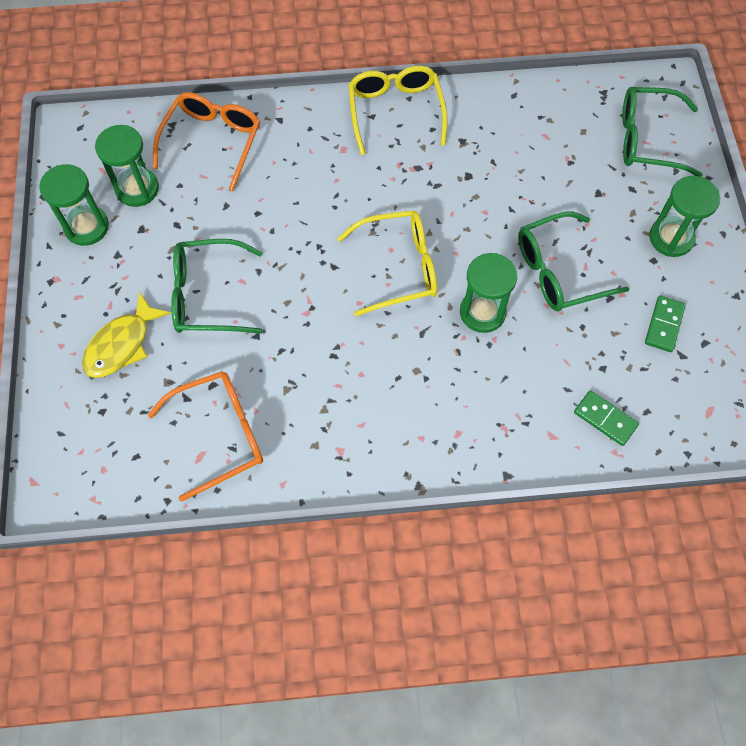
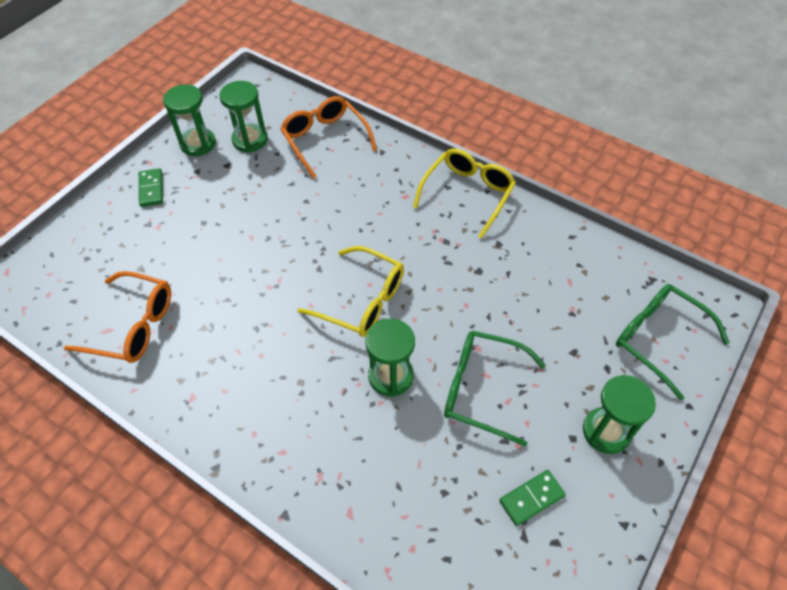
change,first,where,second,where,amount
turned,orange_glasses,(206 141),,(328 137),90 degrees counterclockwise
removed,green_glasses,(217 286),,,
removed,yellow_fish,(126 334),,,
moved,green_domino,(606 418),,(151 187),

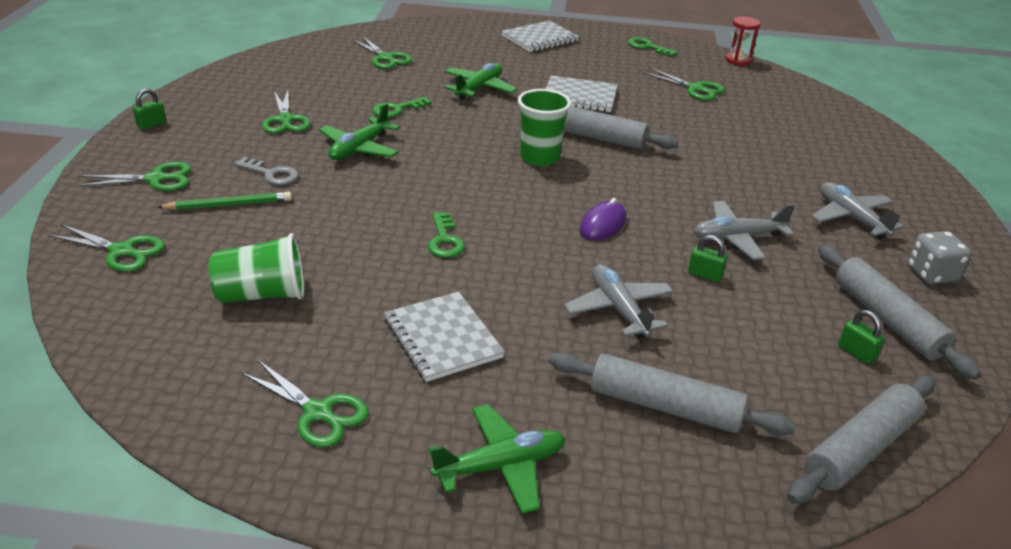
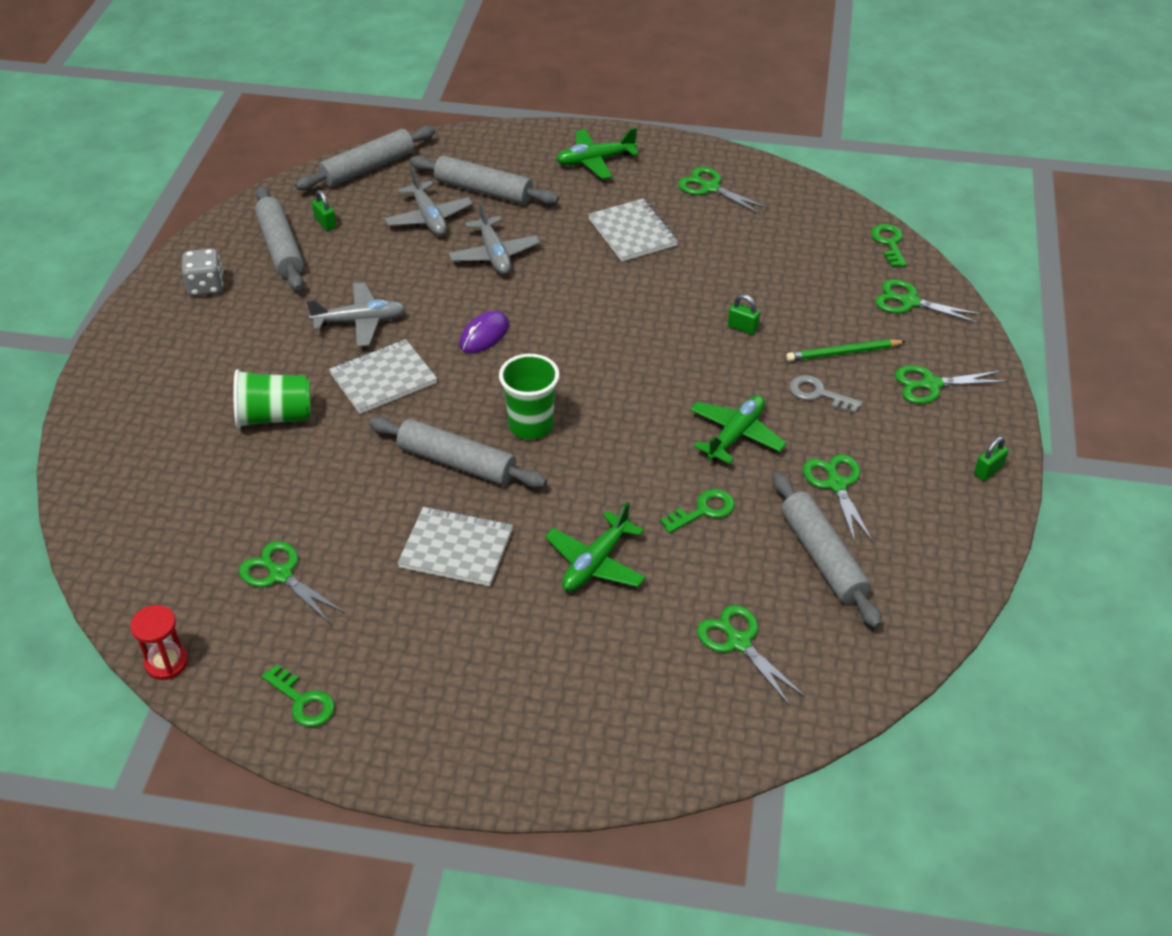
change,first,where,second,where,amount
moved,grey_notebook,(540 36),,(383 376),
moved,grey_plane,(857 210),,(429 202),
moved,green_key,(446 235),,(889 245),
moved,green_cup,(256 268),,(272 399),
moved,green_padlock,(707 258),,(744 314),
added,,,grey_rolling_pin,(827 550),

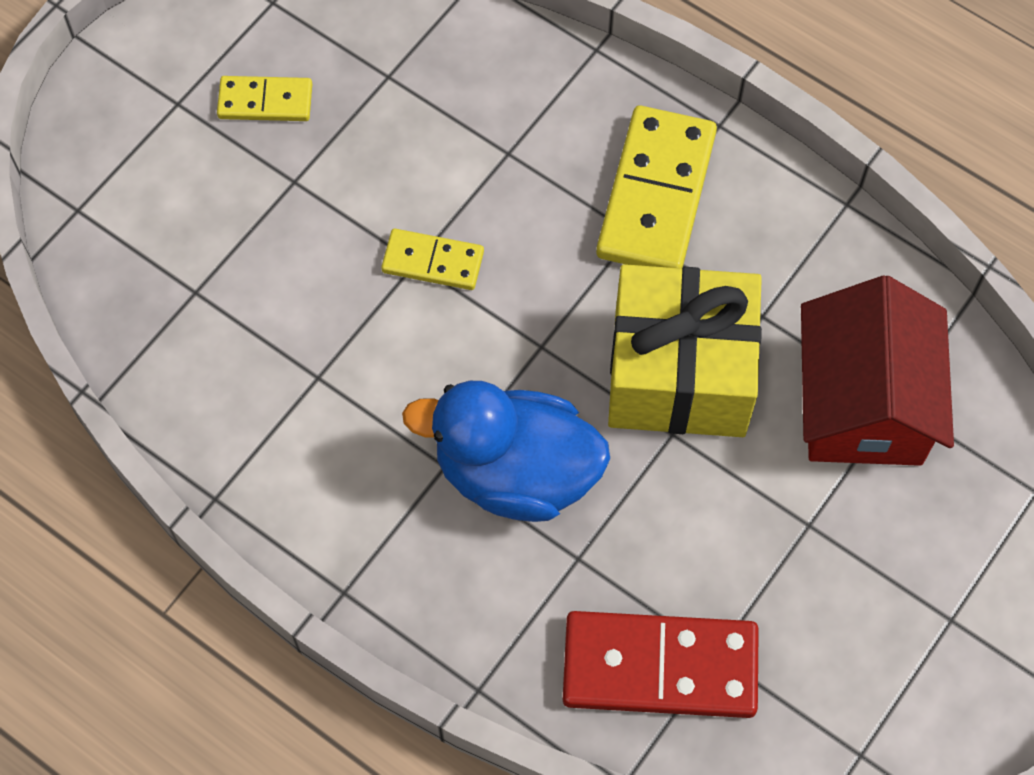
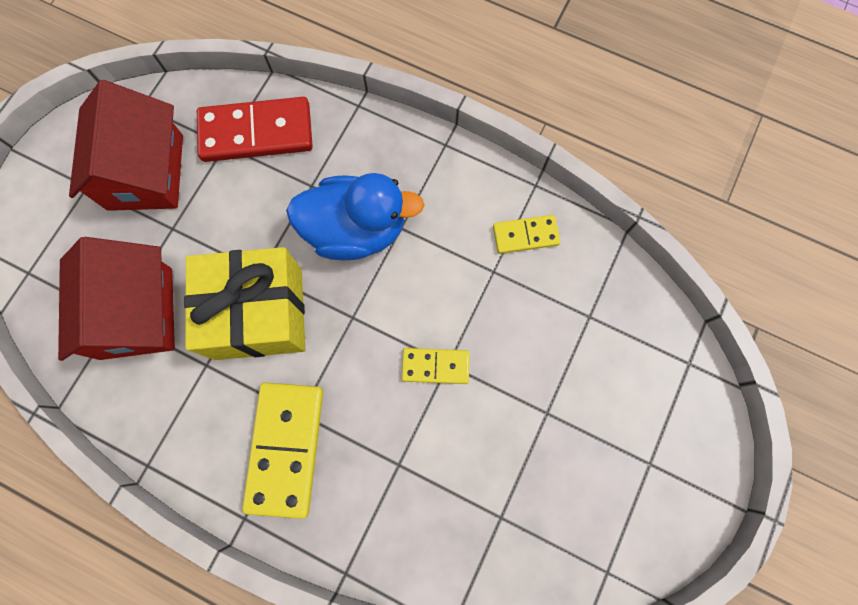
change,first,where,second,where,amount
moved,yellow_domino,(264 98),,(526 234),
added,,,red_house,(126 145),

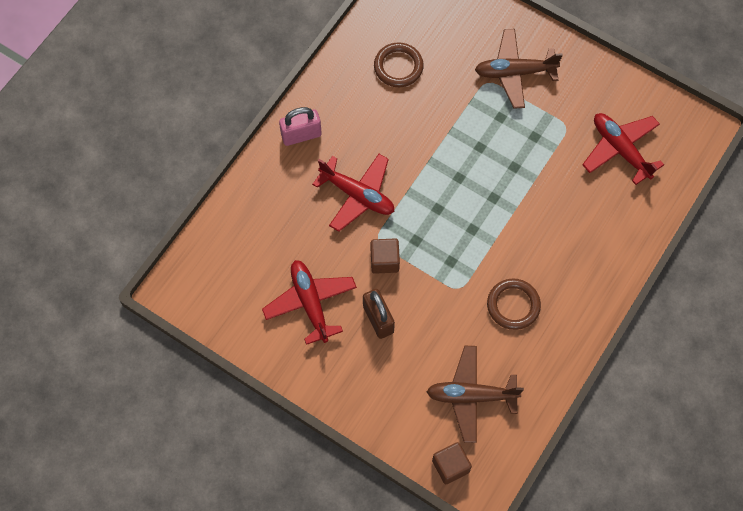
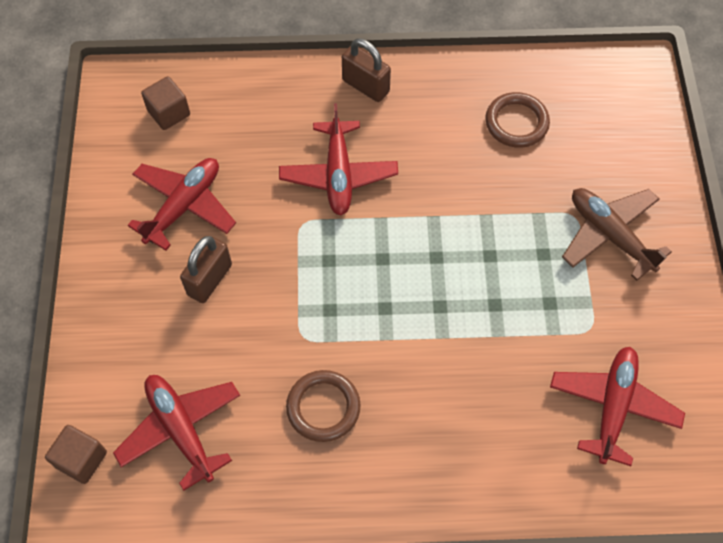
change,first,where,second,where,amount
recoloured,pink_padlock,(300 126),brown_padlock,(366 70),
moved,brown_cube,(385 256),,(165 103),
recoloured,brown_plane,(475 394),red_plane,(176 433),

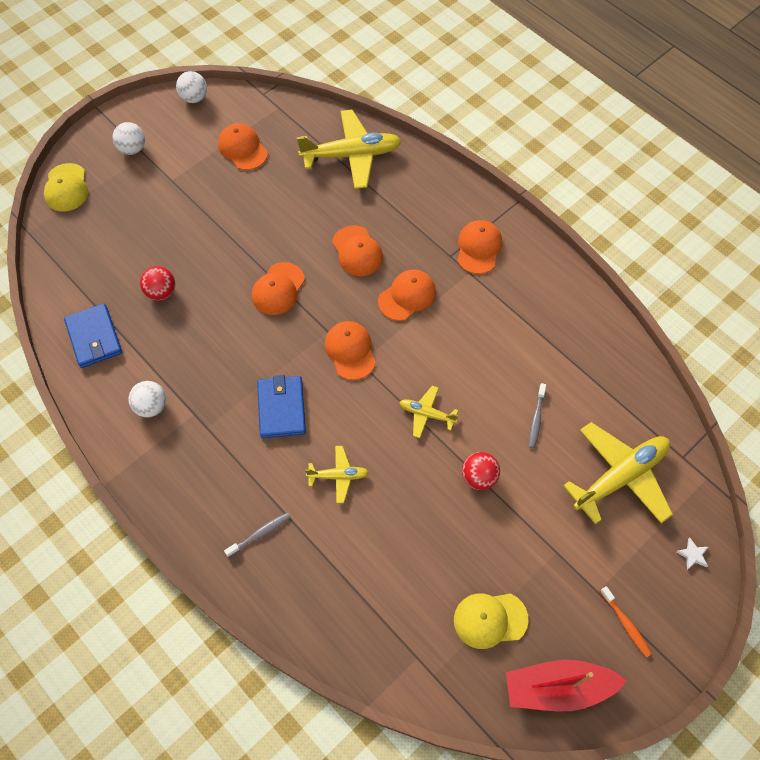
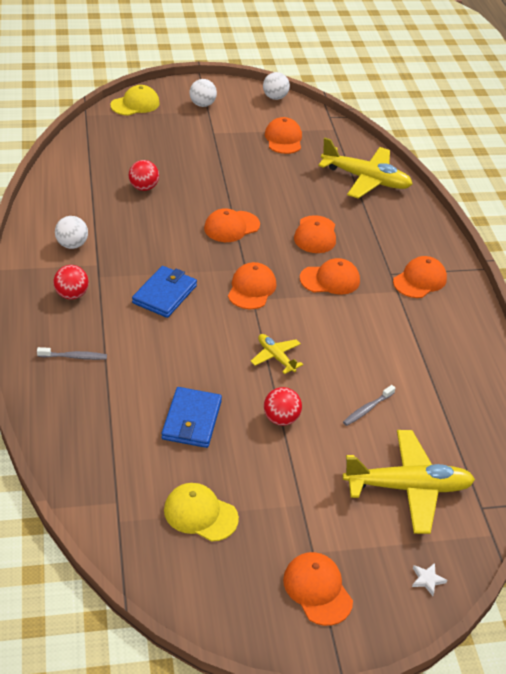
change,first,where,second,where,amount
turned,yellow_cap,(66 187),,(135 100),150 degrees counterclockwise
moved,blue_wallet,(93 335),,(192 417),
removed,yellow_plane,(337 474),,,
replaced,orange_toothbrush,(626 622),orange_cap,(318 589),
removed,red_boat,(566 685),,,
added,,,red_ball,(71 282),

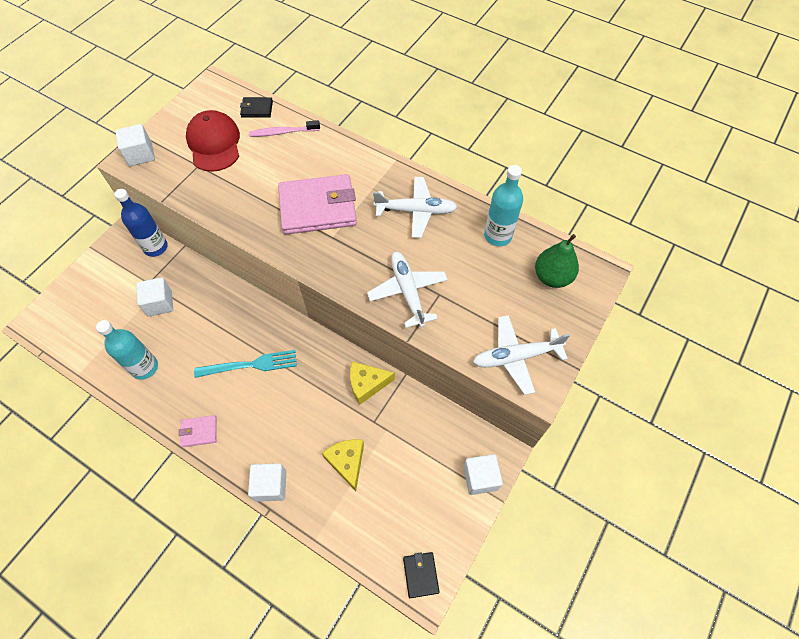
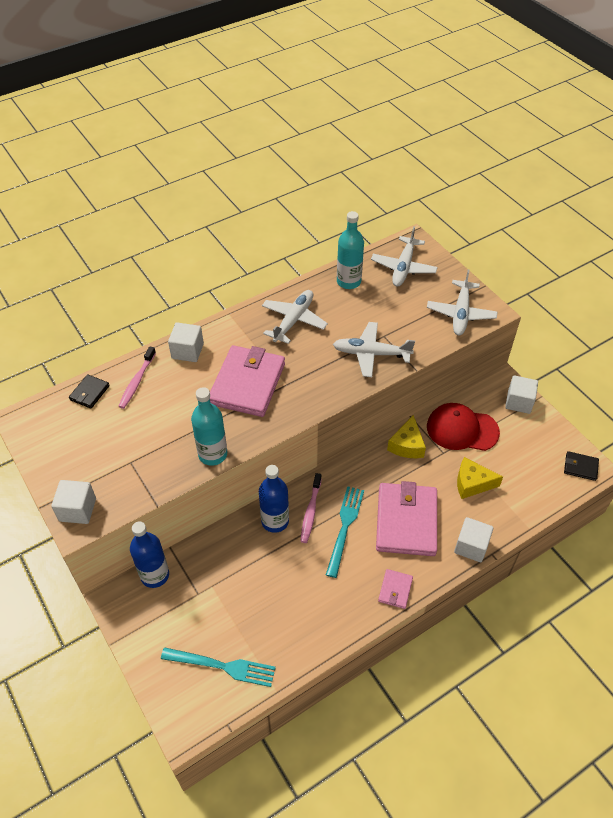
change,first,where,second,where,amount
moved,red_cap,(213 141),,(463 427),
replaced,green_pear,(557 261),white_plane,(404 256),
moved,white_cube,(154 297),,(186 342),
moved,turquoise_bottle,(127 350),,(209 426),
added,,,blue_bottle,(274 499),
added,,,pink_toothbrush,(311 508),
added,,,pink_wallet,(406 518),
added,,,turquoise_fork,(218 667),

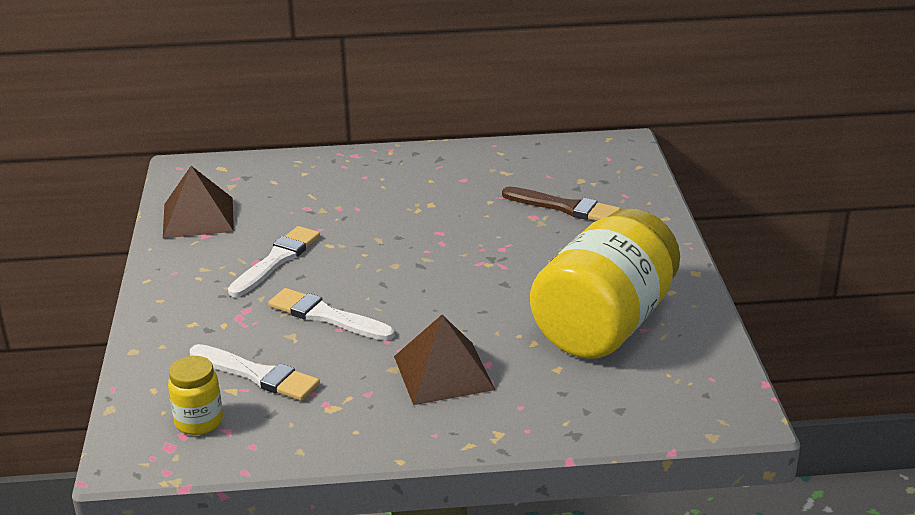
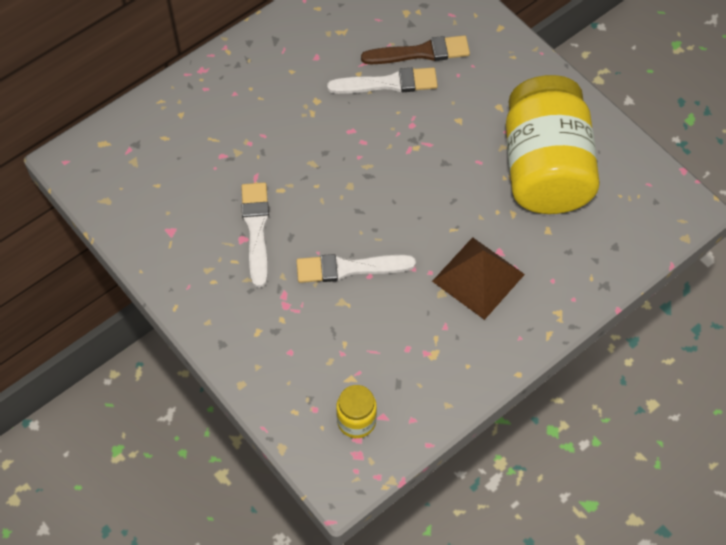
change,first,where,second,where,amount
removed,brown_pyramid,(198 202),,,
moved,white_brush,(255 372),,(382 81),

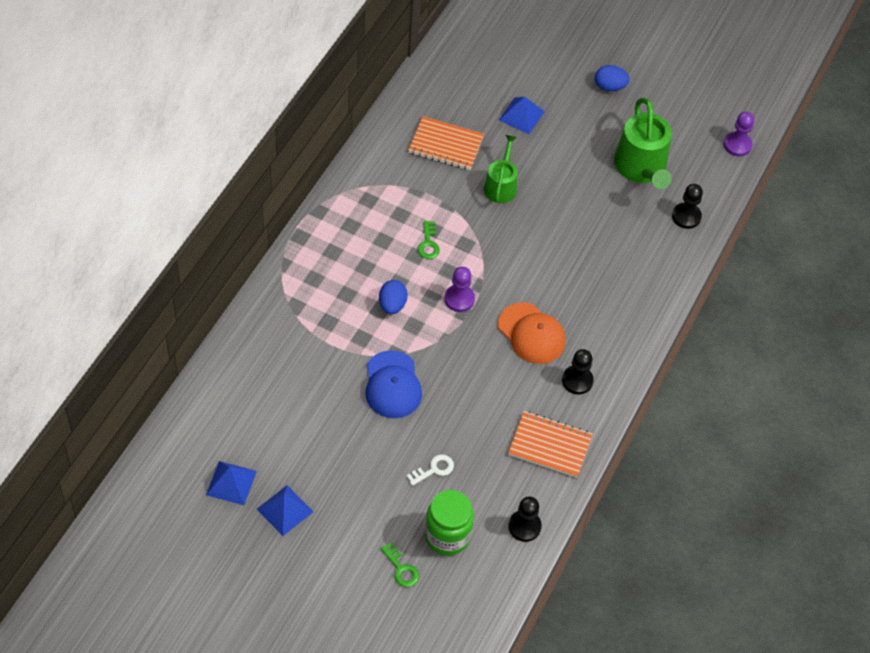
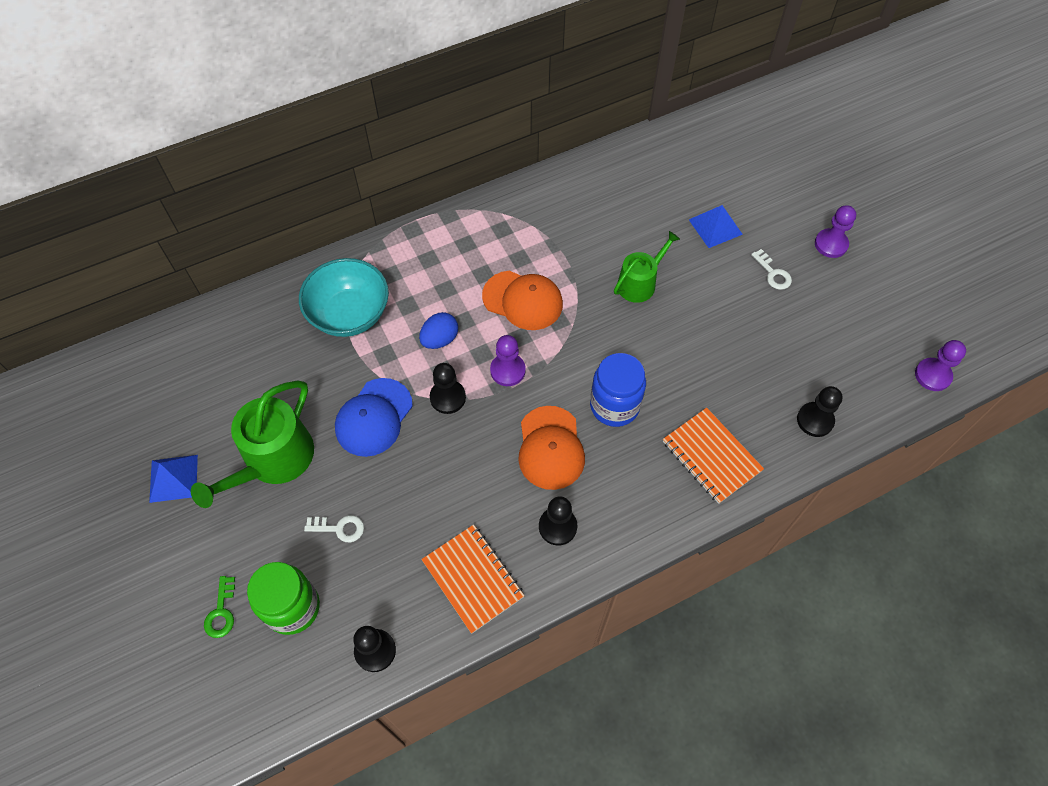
change,first,where,second,where,amount
replaced,blue_egg,(612 78),purple_pawn,(835 231),
moved,green_watering_can,(643 143),,(252 444),
moved,orange_notebook,(446 143),,(713 456),
replaced,green_key,(429 240),orange_cap,(522 300),
removed,blue_pyramid,(231 483),,,
added,,,white_key,(771 269),
added,,,turquoise_bowl,(344 297),
added,,,blue_jar,(618 390),
added,,,black_pawn,(448 388),

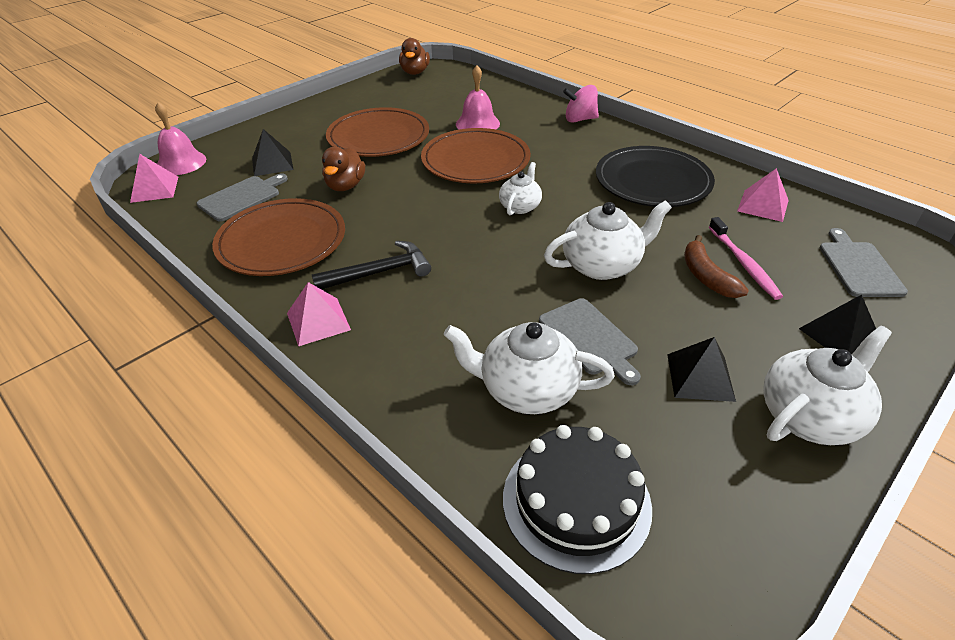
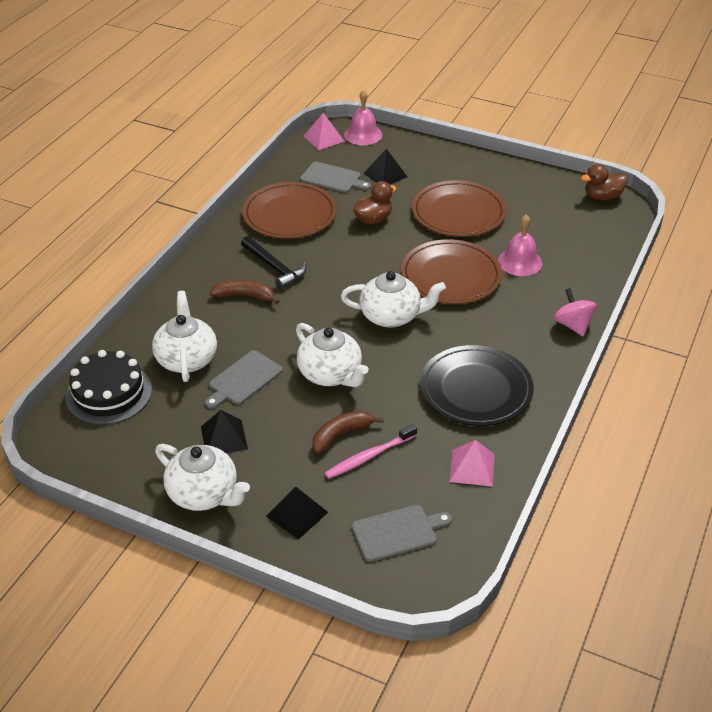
change,first,where,second,where,amount
turned,brown_duck,(343 169),,(375 203),150 degrees clockwise
resized,white_teapot,(520 188),,(393 299),x1.64
removed,pink_pyramid,(319 314),,,
added,,,brown_banana,(244 292),

